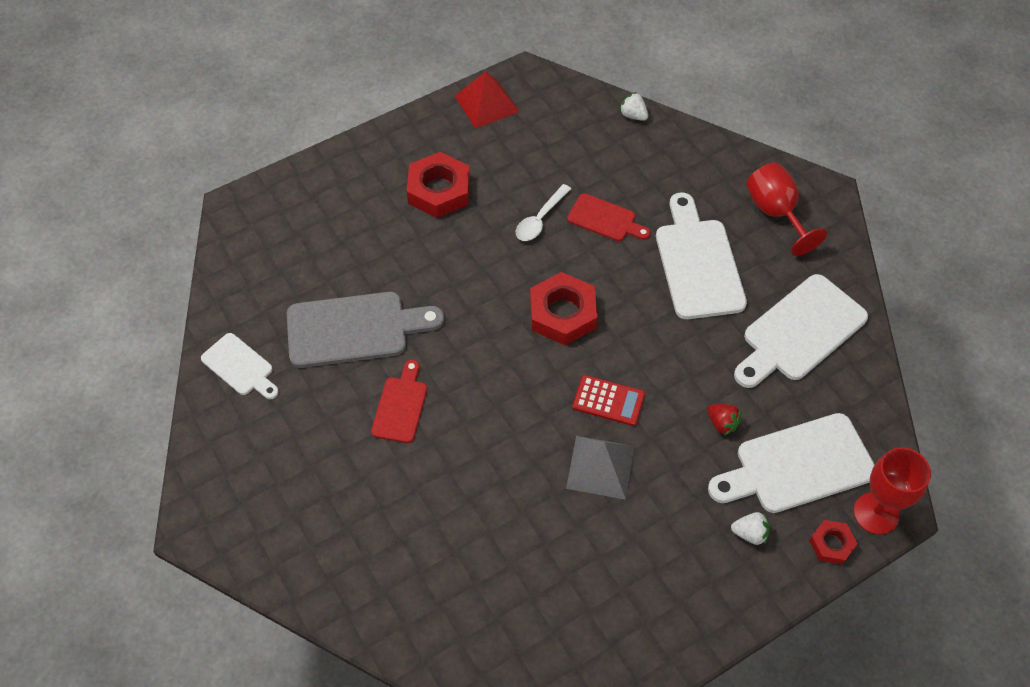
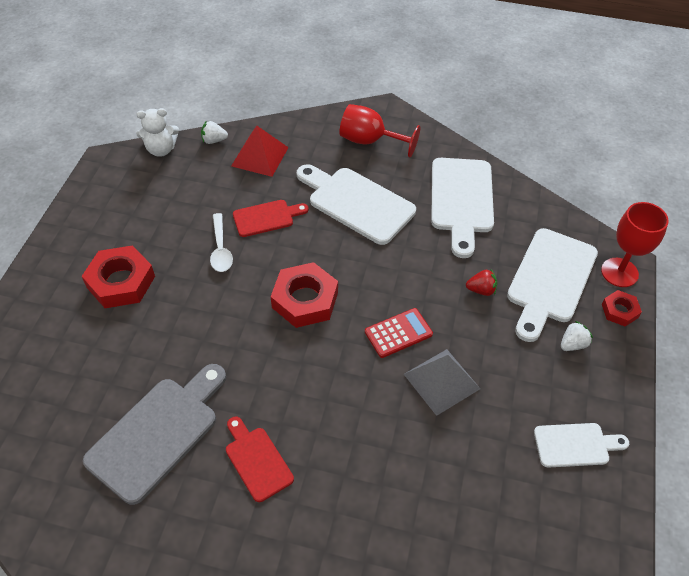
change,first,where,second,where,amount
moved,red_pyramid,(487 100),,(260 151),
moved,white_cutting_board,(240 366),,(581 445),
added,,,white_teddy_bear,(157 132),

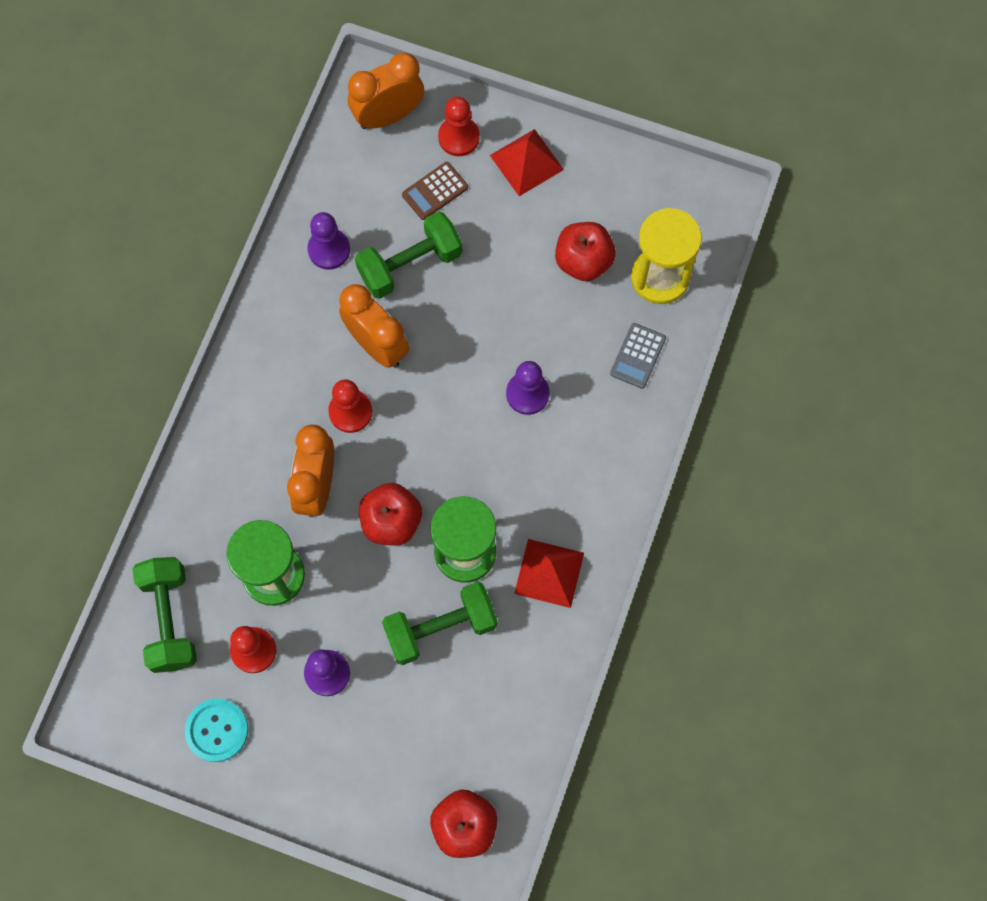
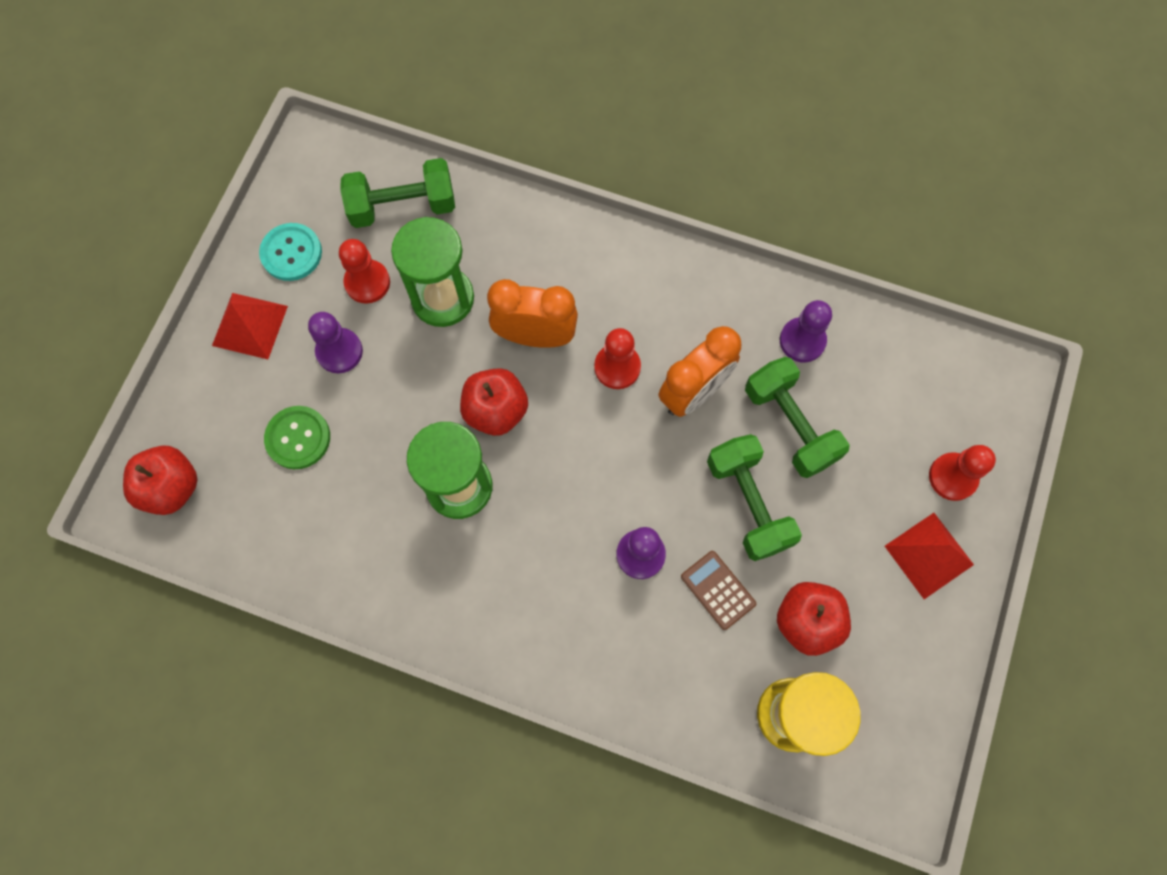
change,first,where,second,where,amount
removed,orange_clock,(386 90),,,
moved,brown_calculator,(435 191),,(718 590),
removed,grey_calculator,(638 356),,,
moved,red_pyramid,(549 573),,(250 326),
moved,green_dumbbell,(440 623),,(754 497),
added,,,green_button,(297 437),

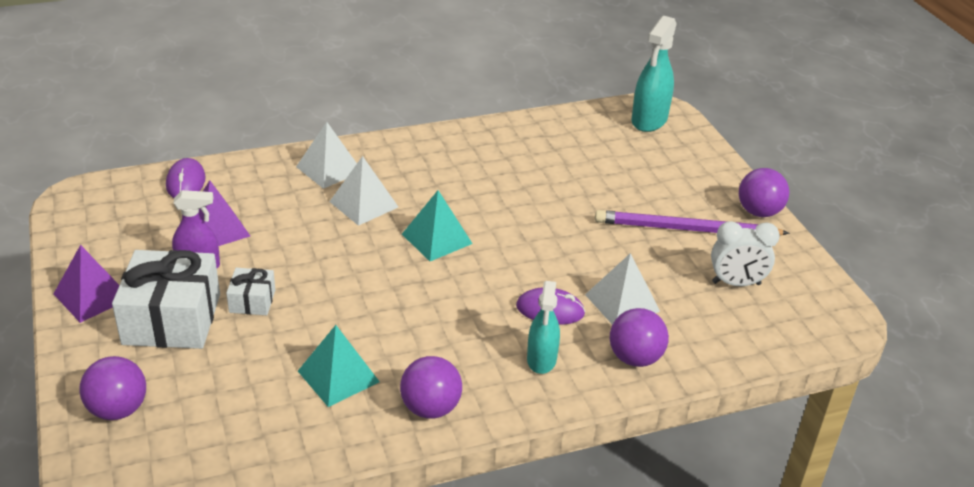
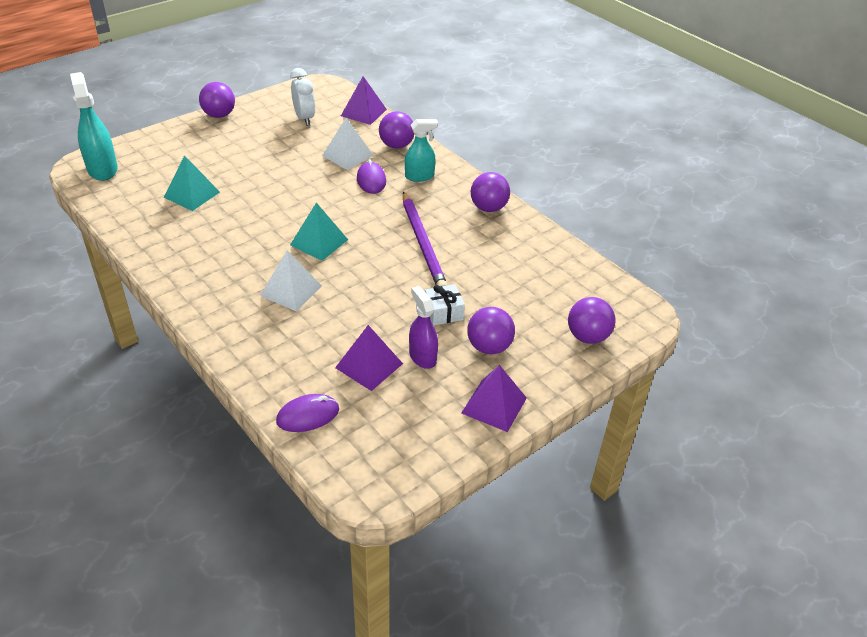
change,first,where,second,where,amount
turned,turquoise_spray_bottle,(654 73),,(94 126),120 degrees counterclockwise
removed,white_pyramid,(326 155),,,
moved,purple_pencil,(692 222),,(425 239),
replaced,white_gift,(166 299),purple_ball,(491 330),
moved,turquoise_pyramid,(339 366),,(192 183),
added,,,purple_pyramid,(364 100),

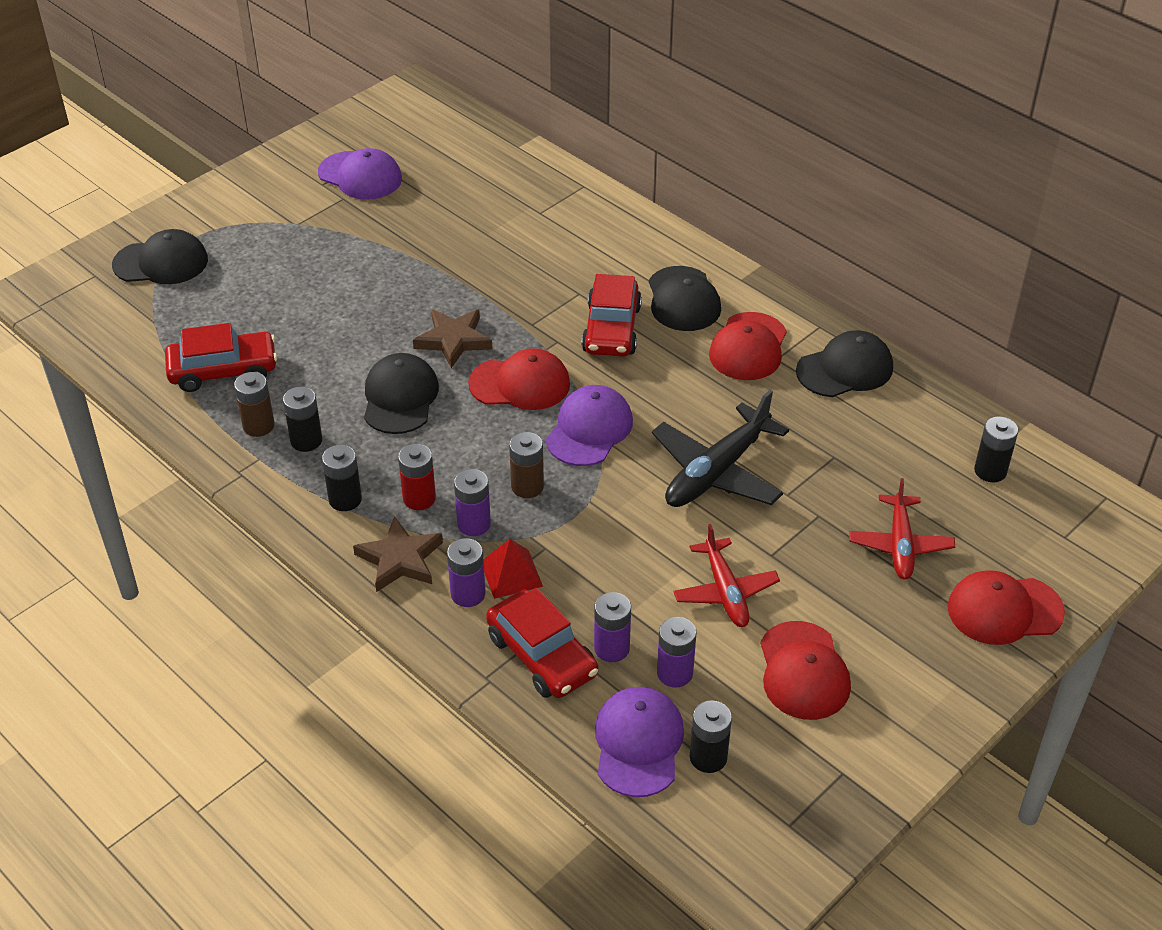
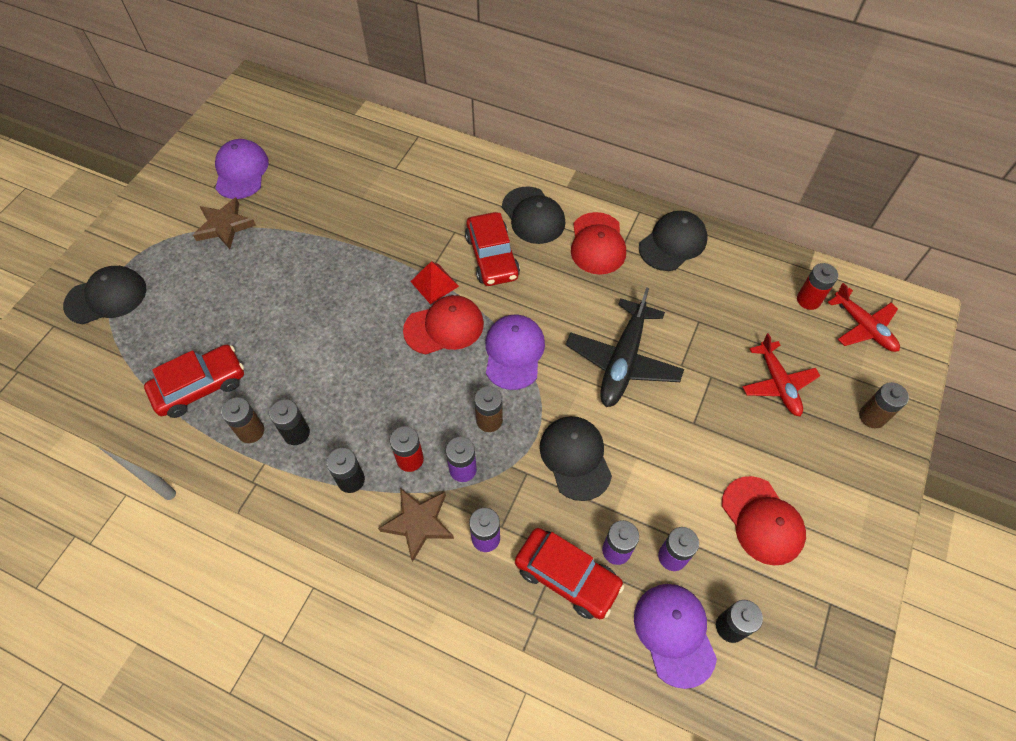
change,first,where,second,where,amount
turned,purple_cap,(360 174),,(242 169),105 degrees counterclockwise
moved,brown_star,(452 338),,(224 223),
moved,black_cap,(401 393),,(576 458),
recoloured,black_battery,(996 449),red_battery,(817 286),
moved,red_plane,(726 575),,(864 317),
moved,red_pyramid,(513 569),,(434 282),
replaced,red_cap,(1006 607),brown_battery,(884 405),

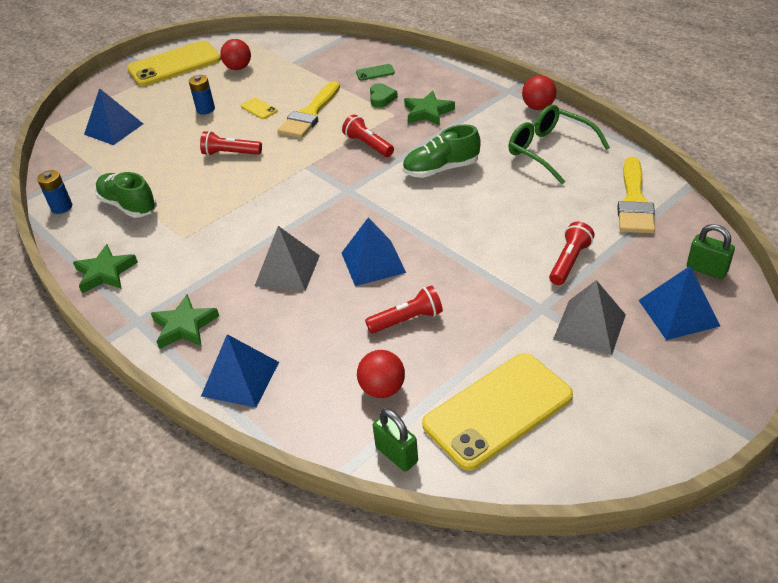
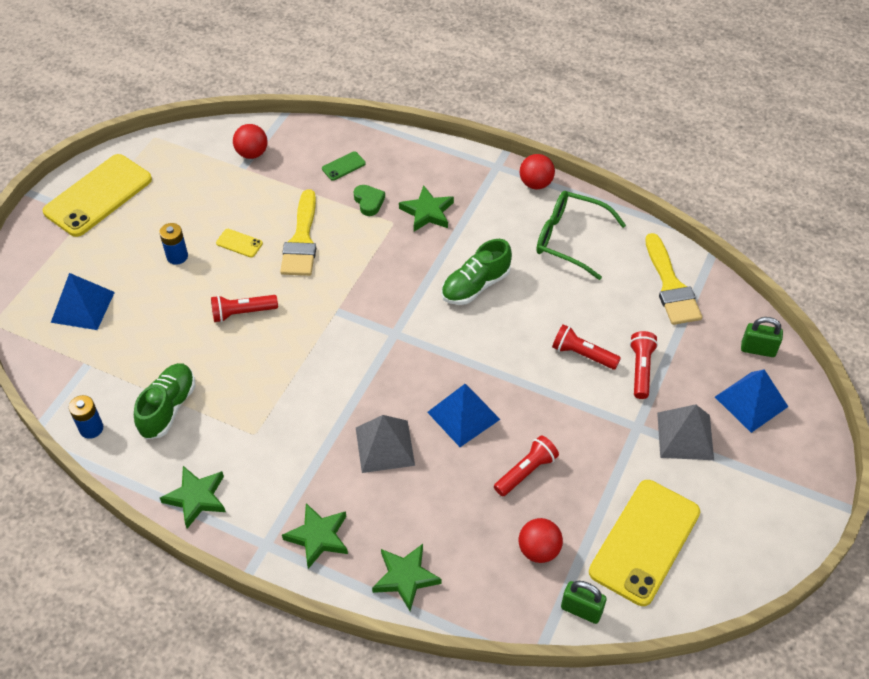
change,first,where,second,where,amount
moved,red_ball,(235 54),,(250 141),
moved,red_flashlight,(368 136),,(586 347),
turned,green_shoe,(126 195),,(165 401),90 degrees clockwise
replaced,blue_pyramid,(240 371),green_star,(407 577),

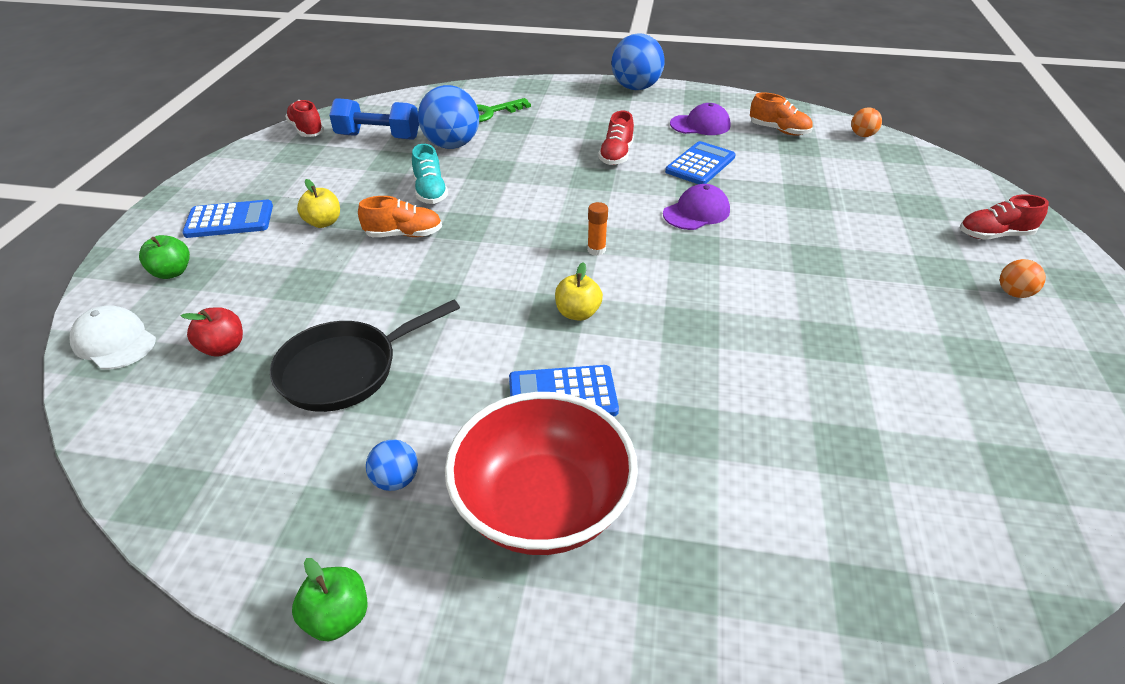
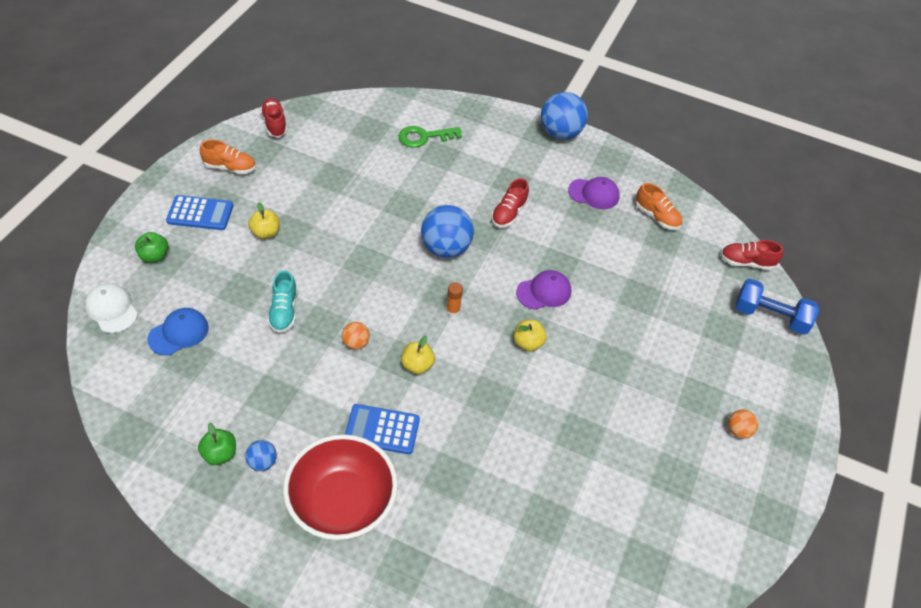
change,first,where,second,where,amount
moved,blue_ball,(448 117),,(447 231),
moved,blue_dumbbell,(374 119),,(777 307),
moved,orange_ball,(866 122),,(356 336),
removed,blue_calculator,(700 162),,,
moved,turquoise_shoe,(430 174),,(282 301),
moved,red_shoe,(1004 216),,(752 255),
moved,orange_shoe,(400 216),,(228 157),
removed,black_pan,(365 356),,,
replaced,red_apple,(212 332),blue_cap,(178 332),
moved,green_apple,(330 599),,(217 444),
added,,,yellow_apple,(530 335),

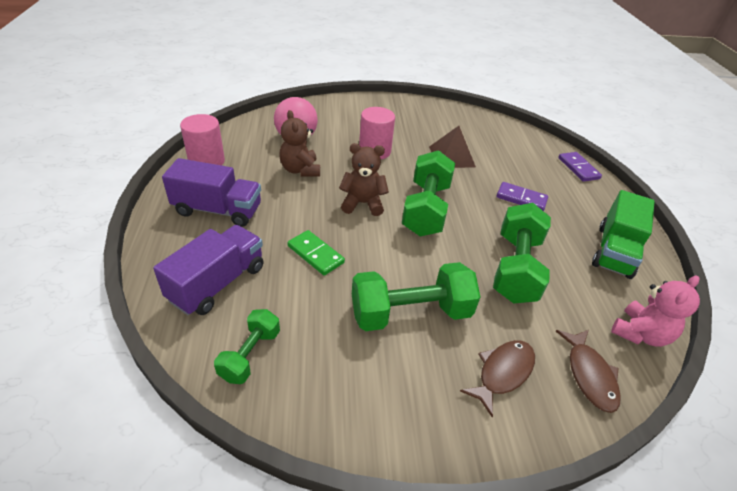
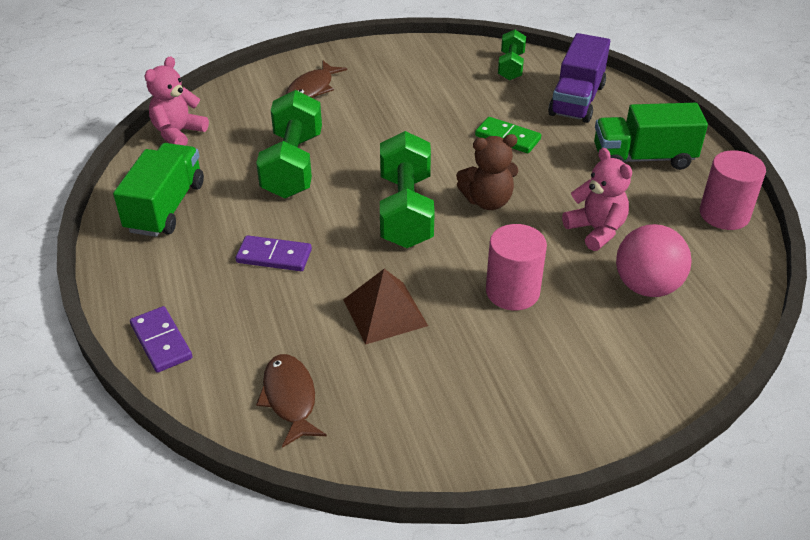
change,first,where,second,where,amount
recoloured,brown_teddy_bear,(299 143),pink_teddy_bear,(597 199),
recoloured,purple_truck,(211 192),green_truck,(651 136),
removed,green_dumbbell,(416 296),,,
moved,brown_fish,(588 371),,(291 401),

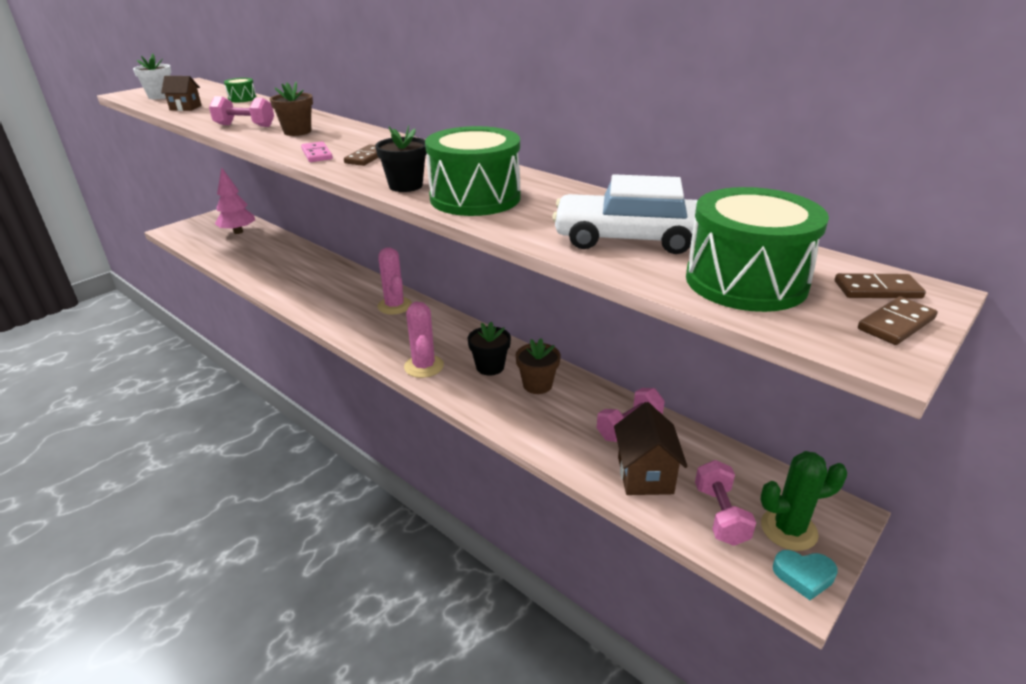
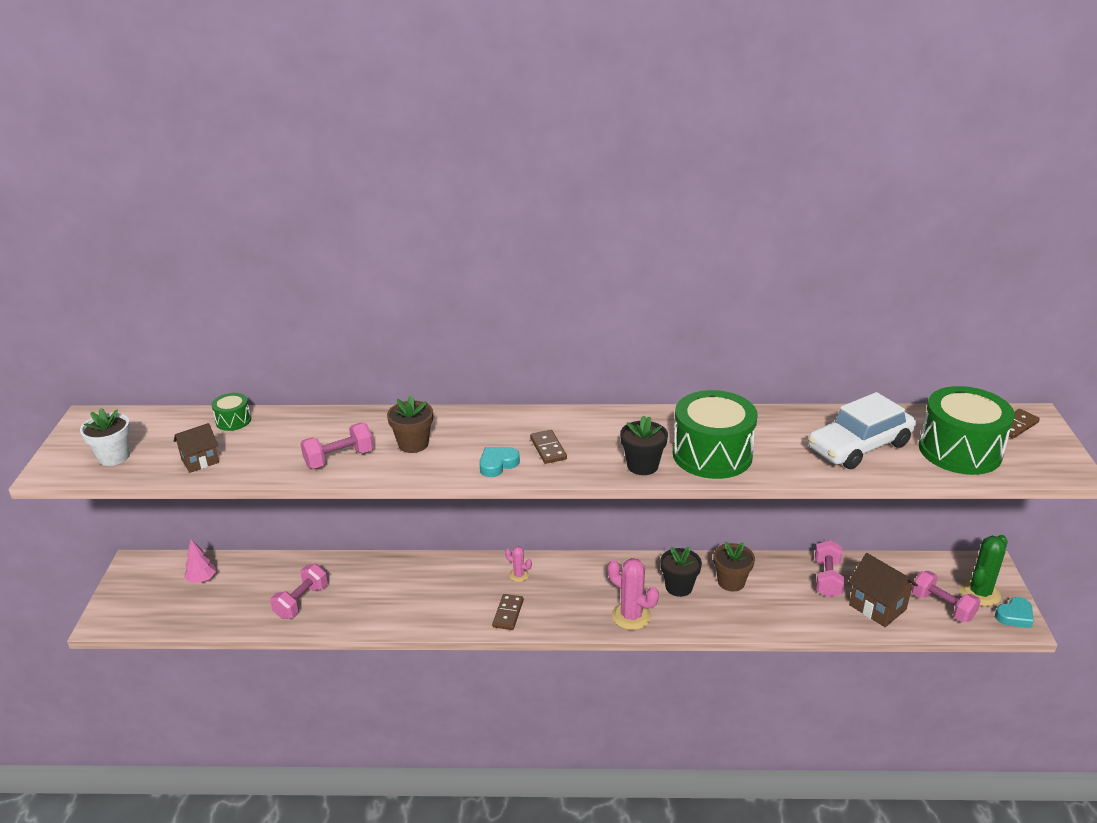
change,first,where,second,where,amount
replaced,pink_domino,(317 151),turquoise_heart,(499 462),
resized,pink_tree,(235 200),,(200 561),x0.60
resized,pink_cactus,(394 280),,(518 564),x0.52
moved,brown_domino,(898 321),,(508 612),
added,,,pink_dumbbell,(299 591),

